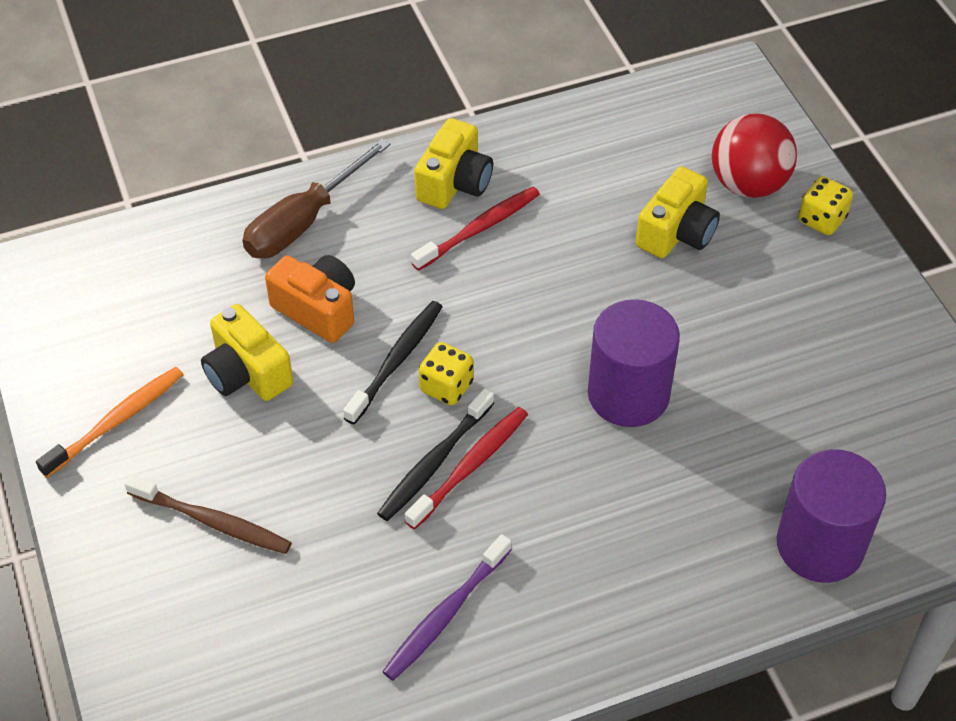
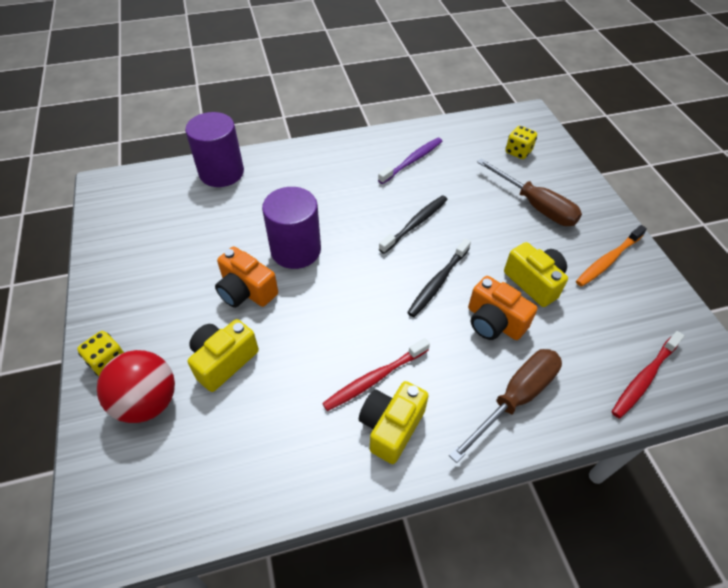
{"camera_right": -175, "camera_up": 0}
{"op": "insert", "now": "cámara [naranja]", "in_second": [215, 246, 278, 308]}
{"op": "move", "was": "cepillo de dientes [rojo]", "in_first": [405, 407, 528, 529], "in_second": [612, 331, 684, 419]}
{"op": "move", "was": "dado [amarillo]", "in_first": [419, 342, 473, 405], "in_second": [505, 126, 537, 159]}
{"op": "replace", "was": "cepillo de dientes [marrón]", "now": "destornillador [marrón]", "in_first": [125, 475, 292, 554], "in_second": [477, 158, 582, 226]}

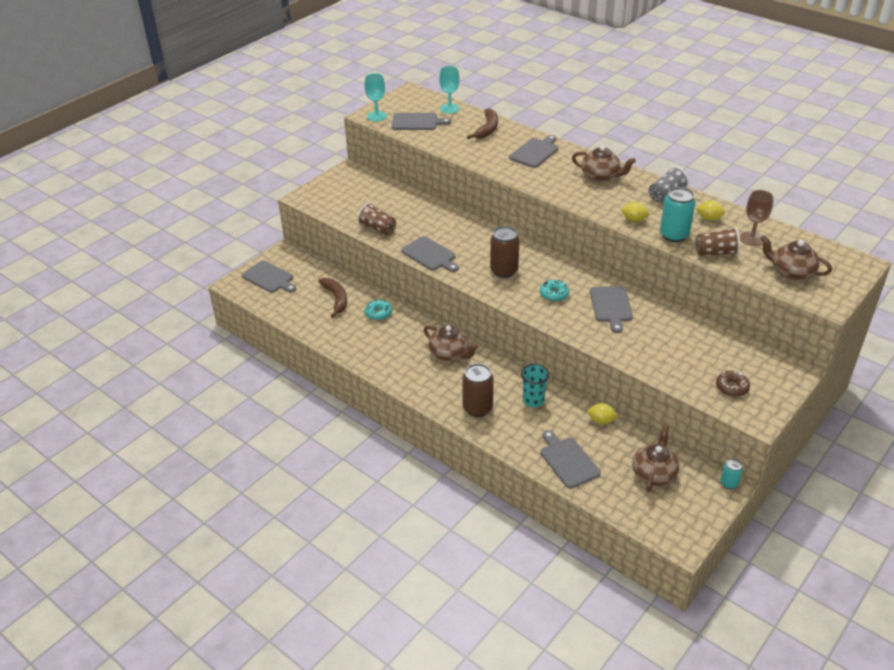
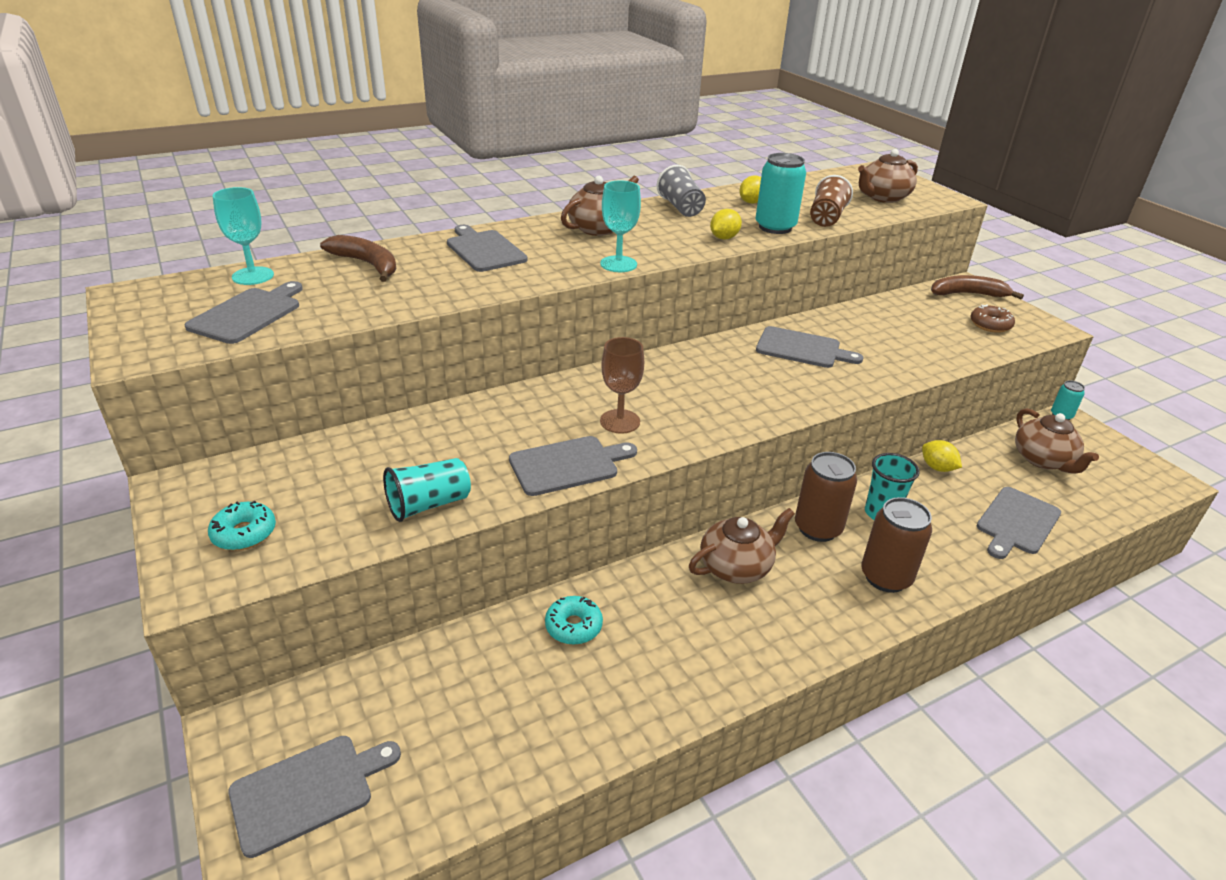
{"camera_right": -70, "camera_up": -5}
{"op": "move", "was": "plátano [marrón]", "in_first": [318, 278, 347, 318], "in_second": [931, 275, 1024, 299]}
{"op": "move", "was": "copa [turquesa]", "in_first": [365, 73, 387, 121], "in_second": [600, 181, 641, 272]}
{"op": "move", "was": "lata [marrón]", "in_first": [490, 226, 520, 278], "in_second": [795, 452, 857, 542]}
{"op": "move", "was": "rosquilla [turquesa]", "in_first": [540, 280, 569, 302], "in_second": [208, 501, 276, 550]}
{"op": "move", "was": "copa [marrón]", "in_first": [740, 190, 774, 246], "in_second": [600, 337, 644, 434]}
{"op": "recolor", "was": "vaso [marrón]", "now": "vaso [turquesa]", "in_first": [357, 202, 396, 235], "in_second": [383, 458, 471, 522]}
{"op": "rotate", "was": "tabla de cortar [gris]", "in_first": [540, 430, 601, 489], "in_second": [977, 487, 1061, 559], "clockwise": -45}
{"op": "rotate", "was": "limón [amarillo]", "in_first": [587, 403, 617, 424], "in_second": [922, 440, 962, 472], "clockwise": -75}
{"op": "rotate", "was": "tetera [marrón]", "in_first": [632, 425, 680, 492], "in_second": [1015, 408, 1099, 474], "clockwise": -150}

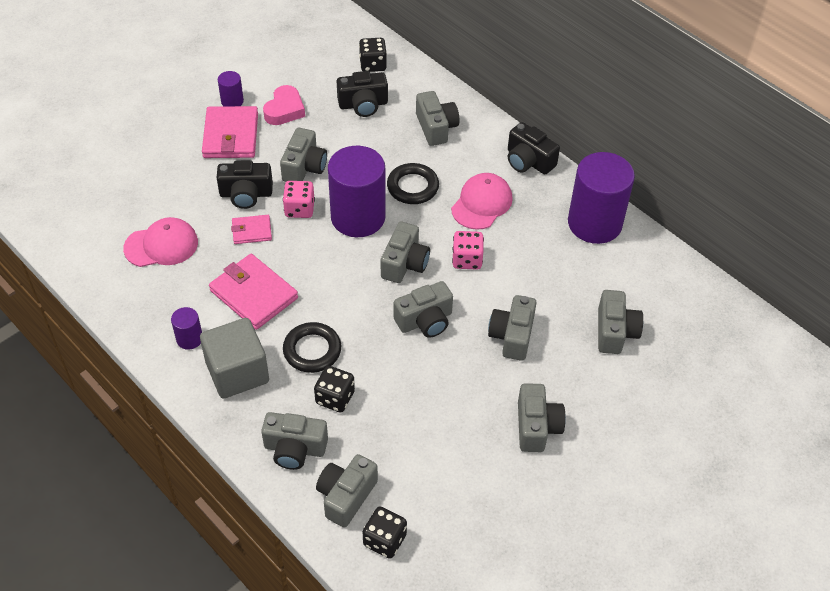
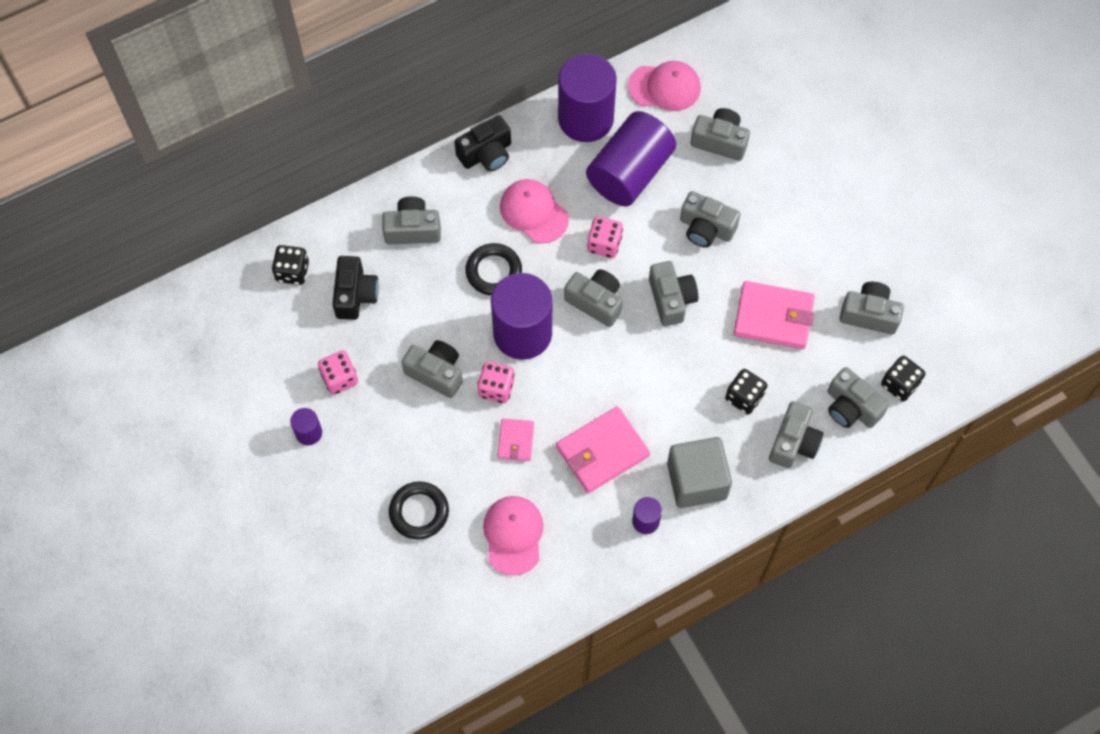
{"camera_right": -75, "camera_up": 15}
{"op": "delete", "was": "cámara [negro]", "in_first": [217, 160, 273, 209]}
{"op": "insert", "now": "cilindro [morado]", "in_second": [586, 111, 676, 206]}
{"op": "insert", "now": "gorra [rosa]", "in_second": [628, 61, 701, 111]}
{"op": "move", "was": "cartera [rosa]", "in_first": [202, 106, 258, 158], "in_second": [734, 281, 815, 349]}
{"op": "move", "was": "anillo [negro]", "in_first": [283, 322, 341, 373], "in_second": [389, 481, 449, 540]}
{"op": "move", "was": "cámara [gris]", "in_first": [518, 383, 566, 452], "in_second": [840, 282, 904, 335]}
{"op": "replace", "was": "corazón [rosa]", "now": "dado [rosa]", "in_first": [263, 85, 305, 125], "in_second": [318, 350, 358, 395]}

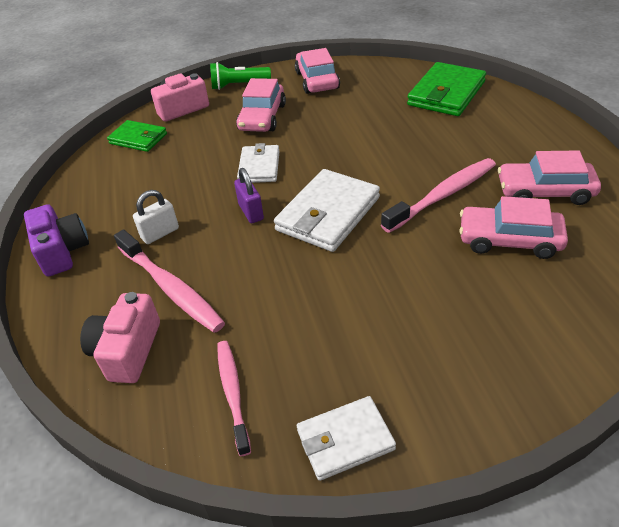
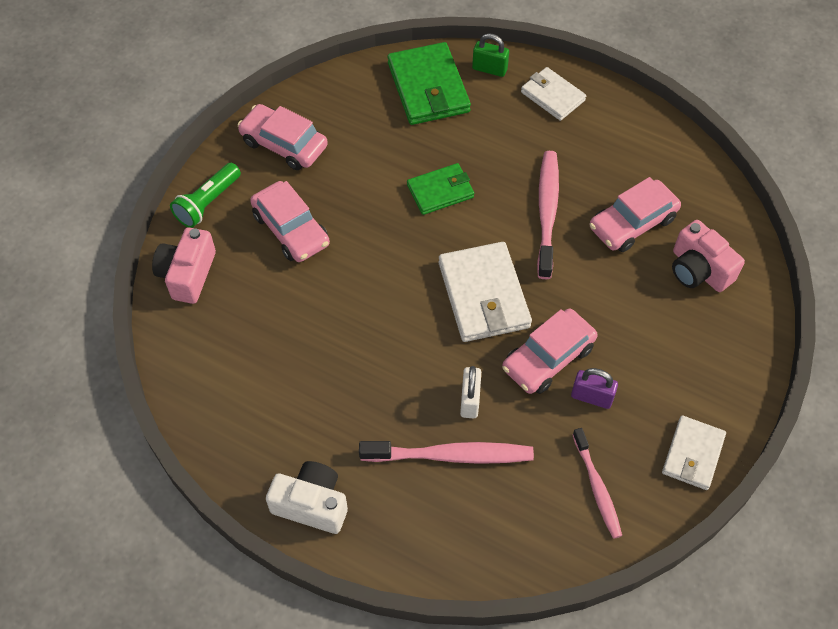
{"camera_right": -50, "camera_up": 15}
{"op": "insert", "now": "candado [verde]", "in_second": [472, 33, 509, 77]}
{"op": "move", "was": "cámara [rosa]", "in_first": [80, 292, 160, 383], "in_second": [672, 220, 745, 292]}
{"op": "move", "was": "cartera [verde]", "in_first": [107, 120, 167, 152], "in_second": [407, 163, 474, 215]}
{"op": "move", "was": "candado [blanco]", "in_first": [133, 190, 179, 244], "in_second": [460, 366, 481, 418]}
{"op": "move", "was": "candado [morado]", "in_first": [234, 168, 264, 223], "in_second": [571, 368, 618, 409]}
{"op": "move", "was": "cartera [blanco]", "in_first": [237, 143, 280, 183], "in_second": [521, 67, 586, 121]}
{"op": "move", "was": "coche [rosa]", "in_first": [498, 150, 601, 205], "in_second": [502, 309, 597, 394]}
{"op": "recolor", "was": "cámara [morado]", "now": "cámara [blanco]", "in_first": [24, 204, 89, 277], "in_second": [266, 461, 348, 534]}
{"op": "rotate", "was": "cepillo de dientes [rosa]", "in_first": [217, 341, 251, 456], "in_second": [573, 428, 622, 539], "clockwise": -135}

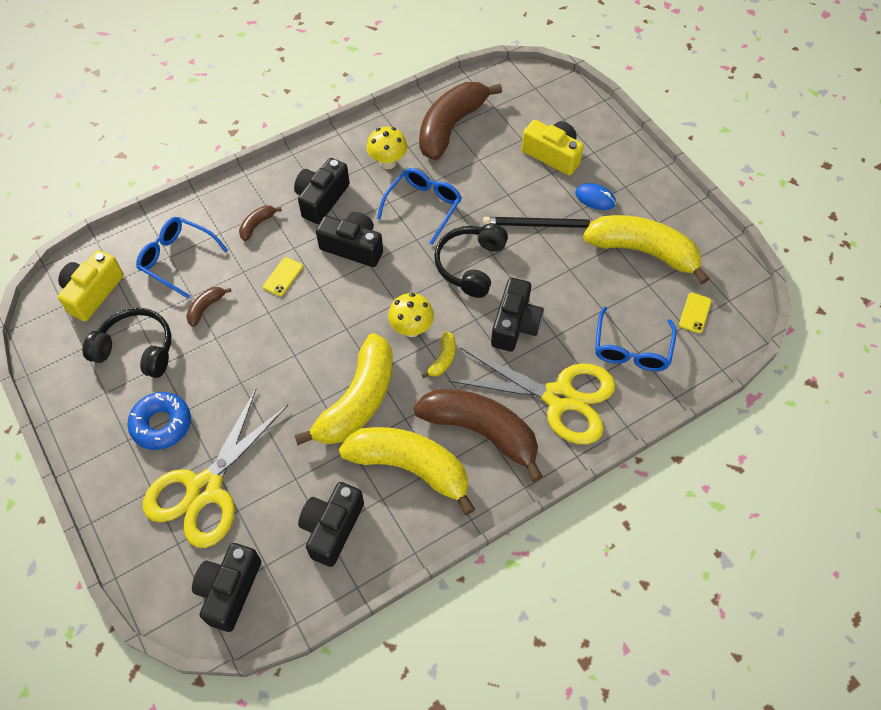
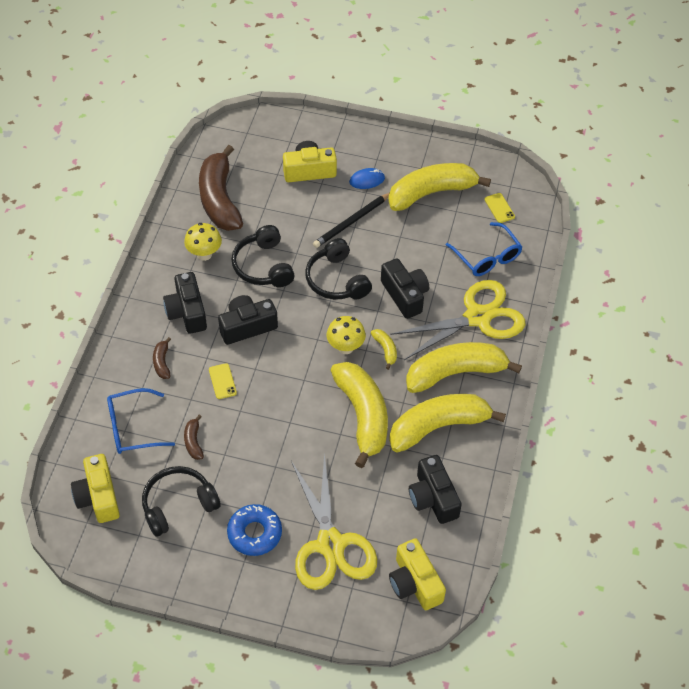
{"camera_right": -45, "camera_up": -5}
{"op": "replace", "was": "gafas [azul]", "now": "auriculares [negro]", "in_first": [377, 168, 462, 245], "in_second": [231, 225, 295, 287]}
{"op": "recolor", "was": "cámara [negro]", "now": "cámara [amarillo]", "in_first": [192, 543, 261, 632], "in_second": [389, 538, 446, 610]}
{"op": "recolor", "was": "plátano [marrón]", "now": "plátano [amarillo]", "in_first": [414, 389, 543, 482], "in_second": [406, 342, 522, 393]}

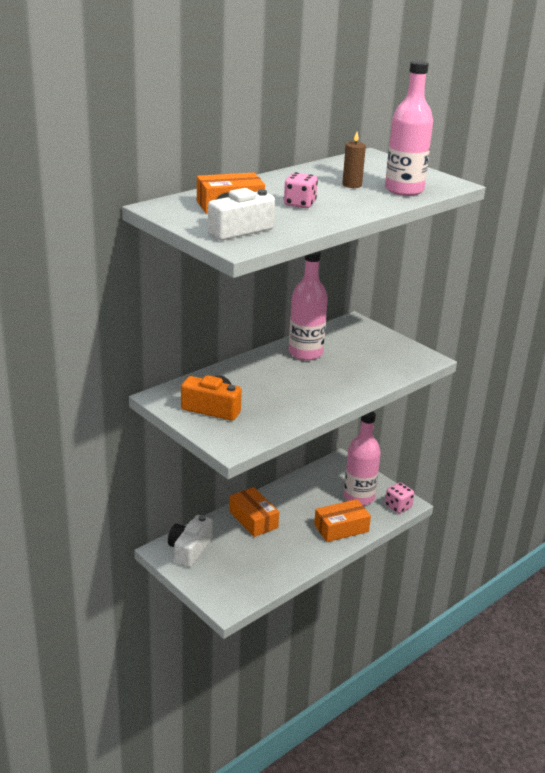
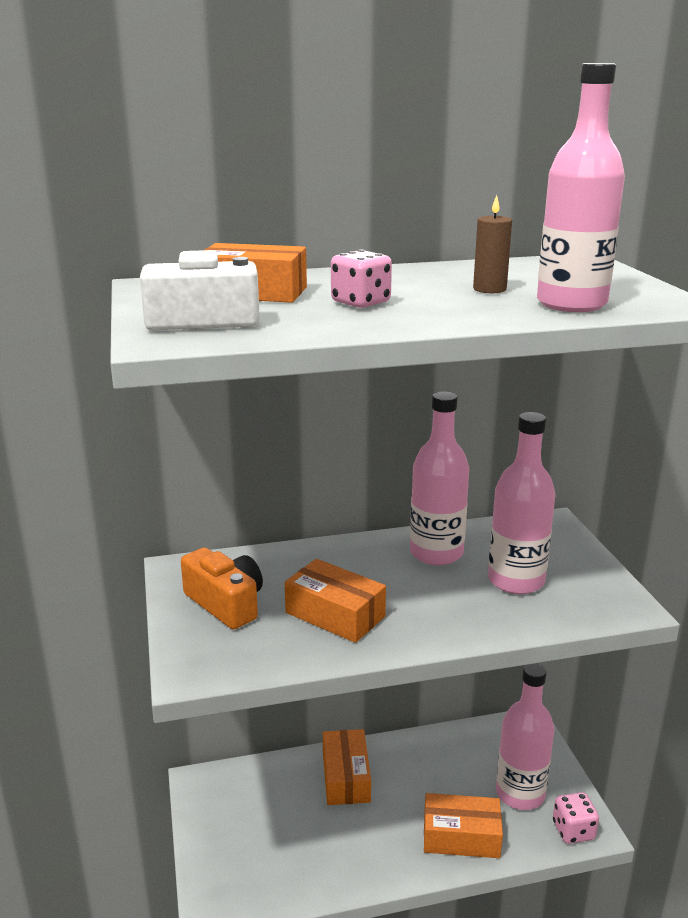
{"camera_right": 30, "camera_up": -5}
{"op": "delete", "was": "cámara [blanco]", "in_first": [168, 515, 213, 567]}
{"op": "insert", "now": "caja [naranja]", "in_second": [285, 559, 386, 643]}
{"op": "insert", "now": "botella [rosa]", "in_second": [488, 412, 556, 594]}

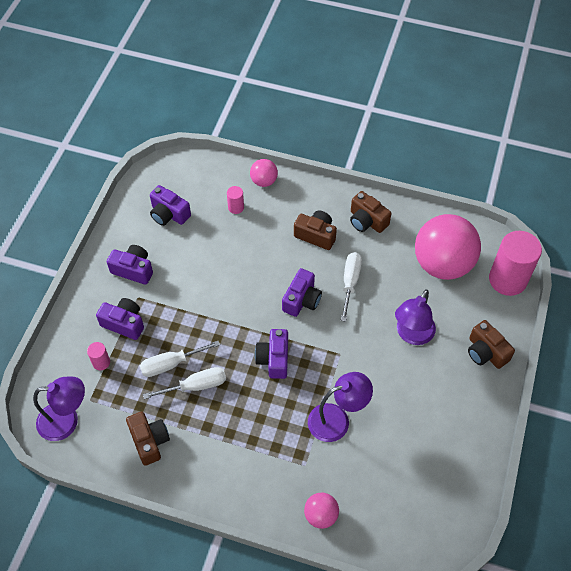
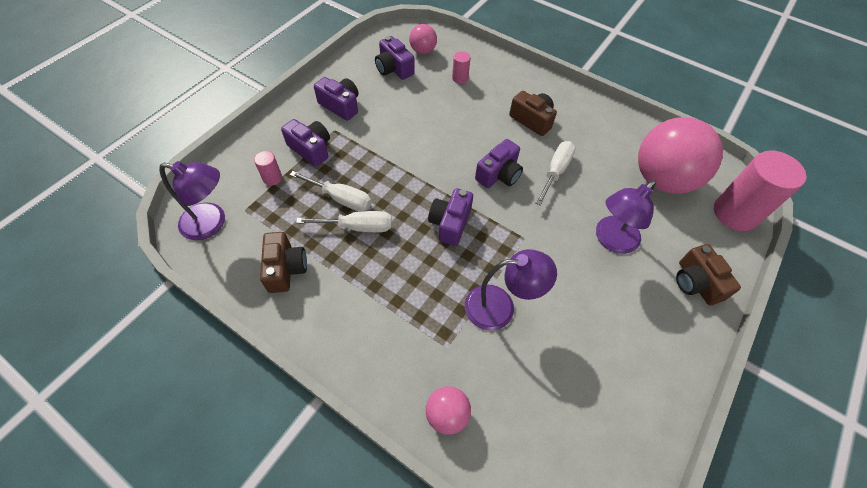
{"camera_right": 15, "camera_up": 0}
{"op": "delete", "was": "cámara [marrón]", "in_first": [350, 191, 391, 233]}
{"op": "move", "was": "pelota [rosa]", "in_first": [250, 159, 278, 187], "in_second": [409, 24, 437, 54]}
{"op": "rotate", "was": "destornillador [blanco]", "in_first": [139, 341, 220, 377], "in_second": [290, 171, 372, 211], "clockwise": -150}

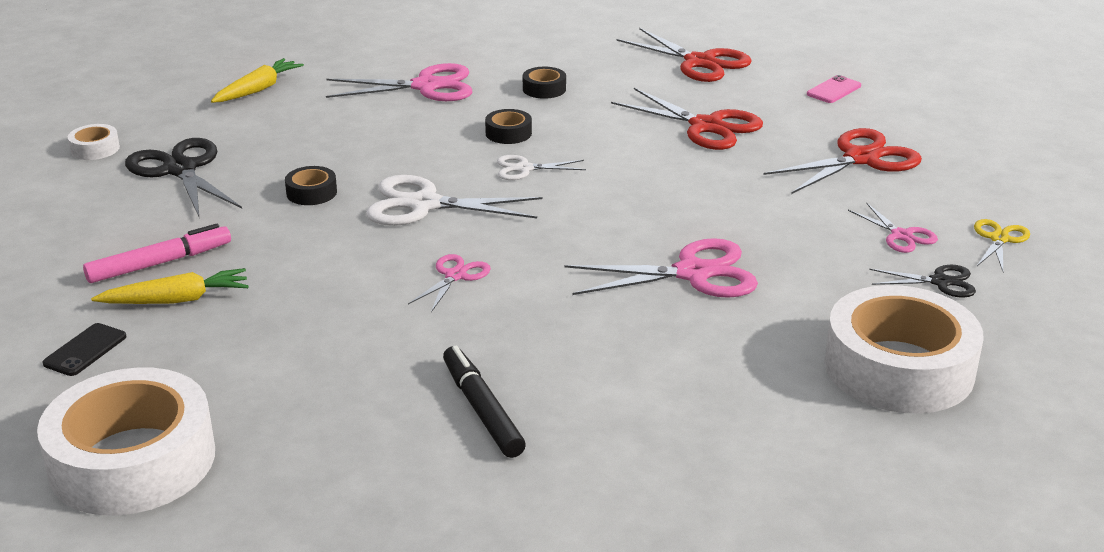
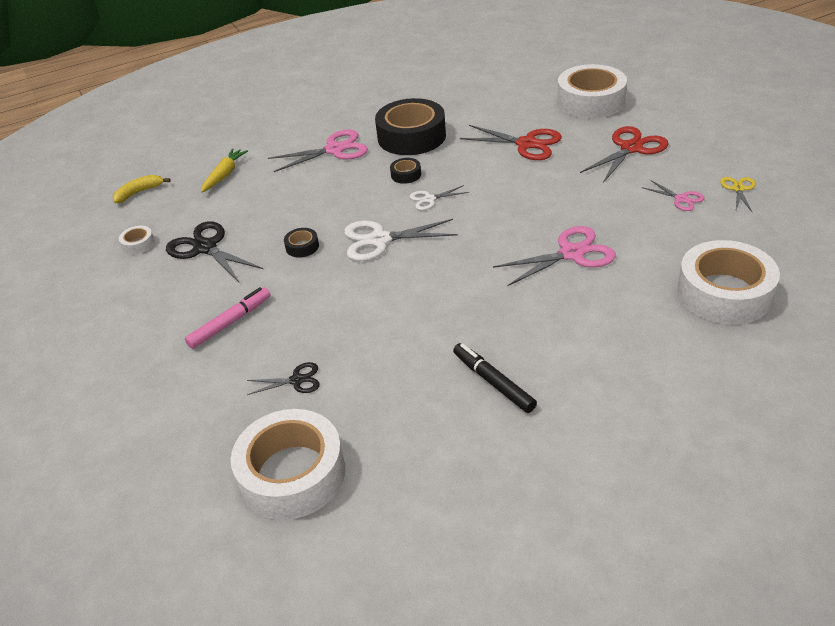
{"camera_right": -10, "camera_up": 10}
{"op": "delete", "was": "móvil [negro]", "in_first": [43, 323, 126, 376]}
{"op": "delete", "was": "zanahoria [amarillo]", "in_first": [91, 268, 249, 304]}
{"op": "delete", "was": "tijeras [rosa]", "in_first": [408, 254, 491, 312]}
{"op": "delete", "was": "tijeras [rojo]", "in_first": [616, 28, 752, 82]}
{"op": "insert", "now": "plátano [amarillo]", "in_second": [113, 175, 171, 203]}
{"op": "move", "was": "tijeras [negro]", "in_first": [869, 265, 976, 298], "in_second": [247, 362, 320, 395]}
{"op": "replace", "was": "móvil [rosa]", "now": "cinta adhesiva [blanco]", "in_first": [807, 75, 861, 103], "in_second": [557, 64, 627, 118]}
{"op": "resize", "was": "cinta adhesiva [negro]", "in_first": [523, 67, 566, 99], "in_second": [375, 98, 446, 155], "ratio": 2.4}

